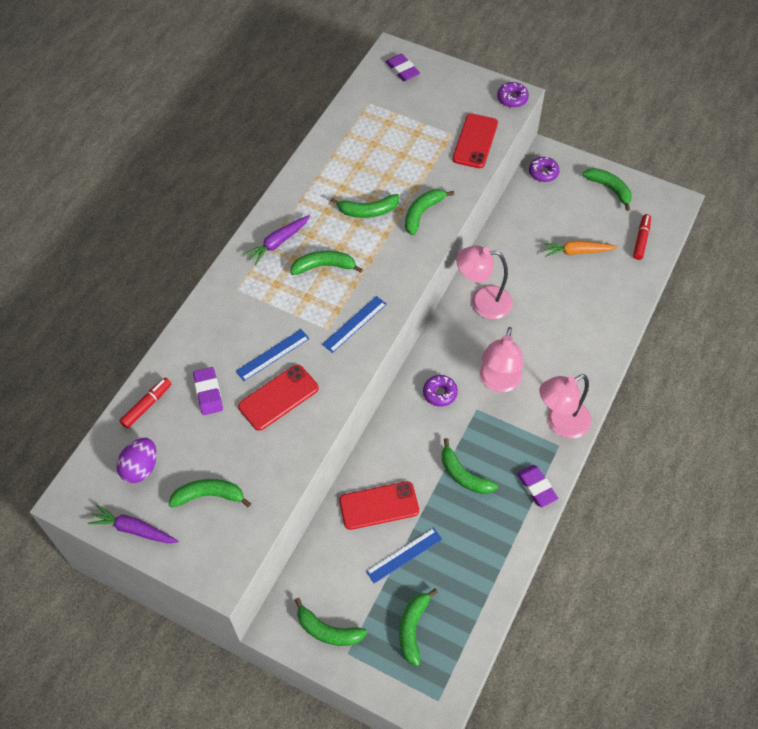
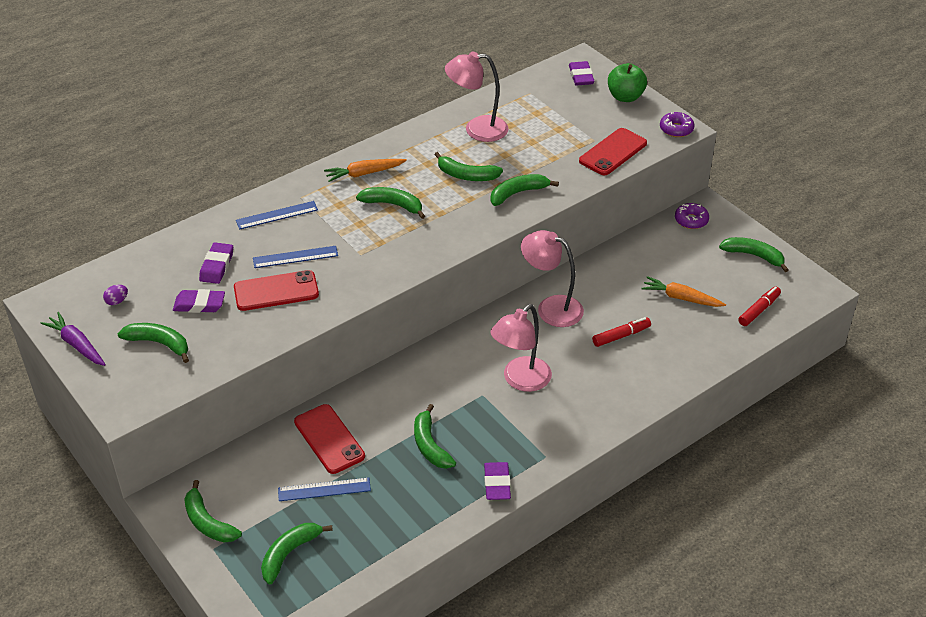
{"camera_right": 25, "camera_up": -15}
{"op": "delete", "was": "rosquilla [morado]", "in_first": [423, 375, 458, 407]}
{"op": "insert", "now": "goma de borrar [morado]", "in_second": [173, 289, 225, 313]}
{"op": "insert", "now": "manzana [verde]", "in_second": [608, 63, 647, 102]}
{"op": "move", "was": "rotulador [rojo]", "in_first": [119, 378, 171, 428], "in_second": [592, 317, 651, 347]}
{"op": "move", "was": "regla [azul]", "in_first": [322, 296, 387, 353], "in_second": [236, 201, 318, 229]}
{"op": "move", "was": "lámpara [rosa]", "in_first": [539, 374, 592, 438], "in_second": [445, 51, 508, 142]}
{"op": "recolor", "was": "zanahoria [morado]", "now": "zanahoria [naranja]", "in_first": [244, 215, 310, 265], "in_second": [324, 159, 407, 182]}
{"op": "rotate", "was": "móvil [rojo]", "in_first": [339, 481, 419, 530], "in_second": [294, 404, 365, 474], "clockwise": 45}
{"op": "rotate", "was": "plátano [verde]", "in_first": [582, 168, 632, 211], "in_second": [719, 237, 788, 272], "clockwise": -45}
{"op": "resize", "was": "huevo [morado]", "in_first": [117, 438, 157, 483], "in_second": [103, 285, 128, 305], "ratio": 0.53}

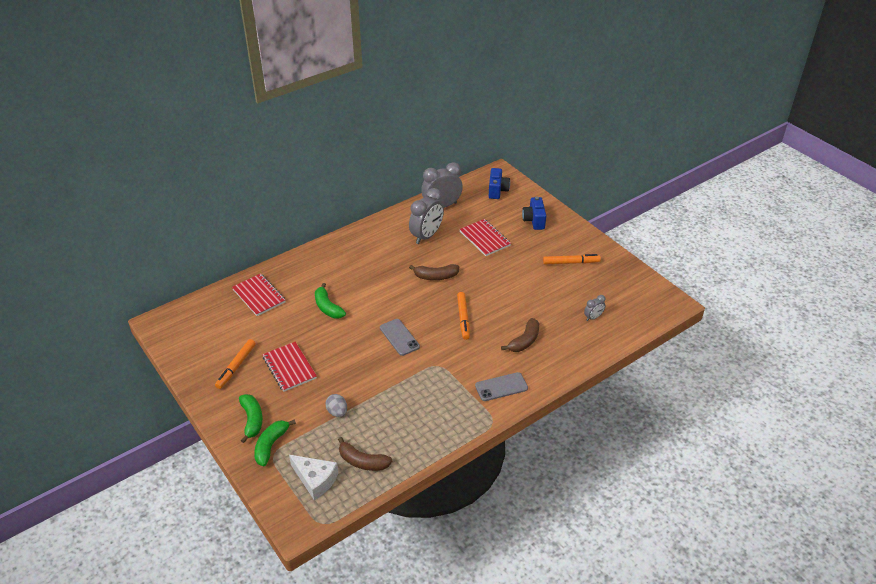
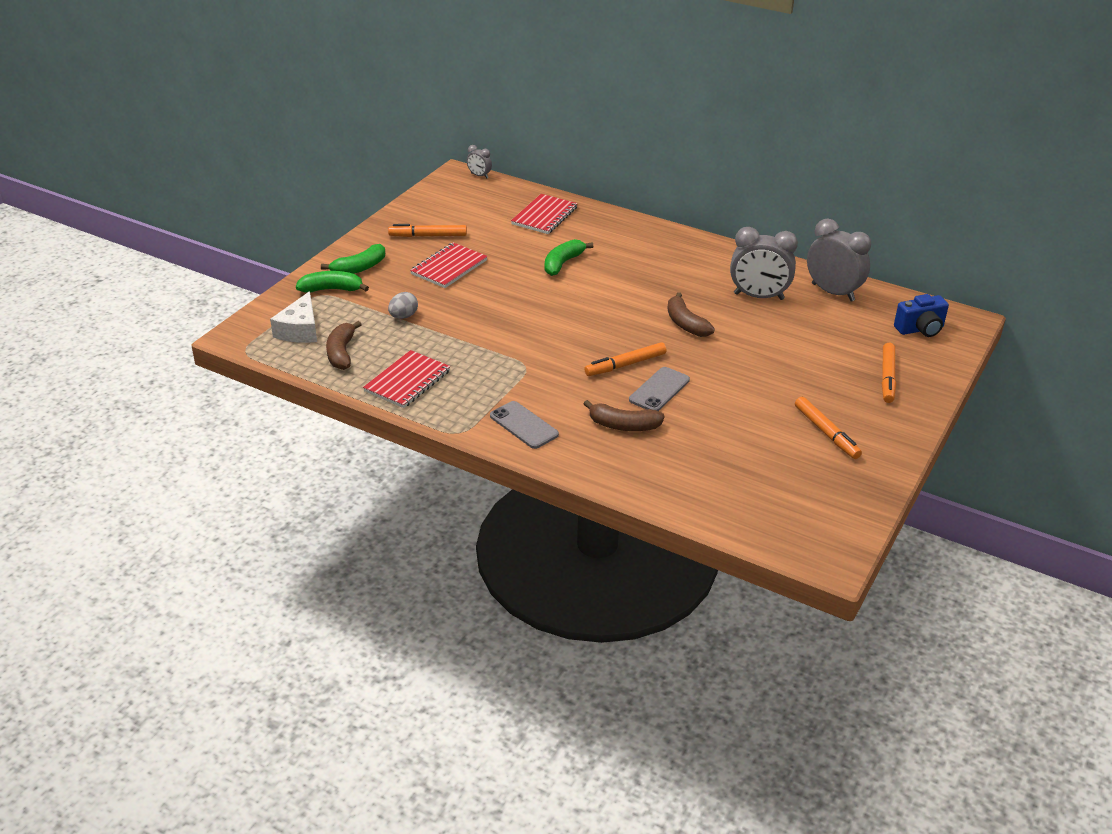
{"camera_right": 65, "camera_up": -5}
{"op": "move", "was": "móvil [gris]", "in_first": [380, 319, 420, 356], "in_second": [629, 367, 690, 411]}
{"op": "move", "was": "cuaderno [rojo]", "in_first": [459, 219, 511, 256], "in_second": [363, 350, 450, 408]}
{"op": "move", "was": "despertador [gris]", "in_first": [584, 295, 605, 321], "in_second": [467, 145, 492, 178]}
{"op": "replace", "was": "cámara [azul]", "now": "rotulador [naranja]", "in_first": [522, 196, 546, 230], "in_second": [882, 343, 896, 403]}

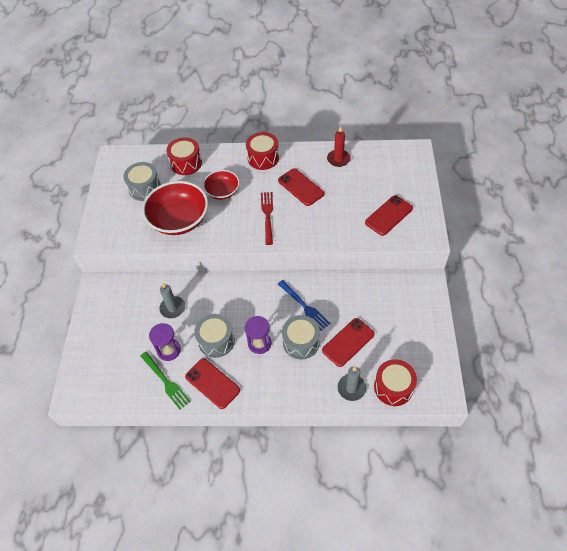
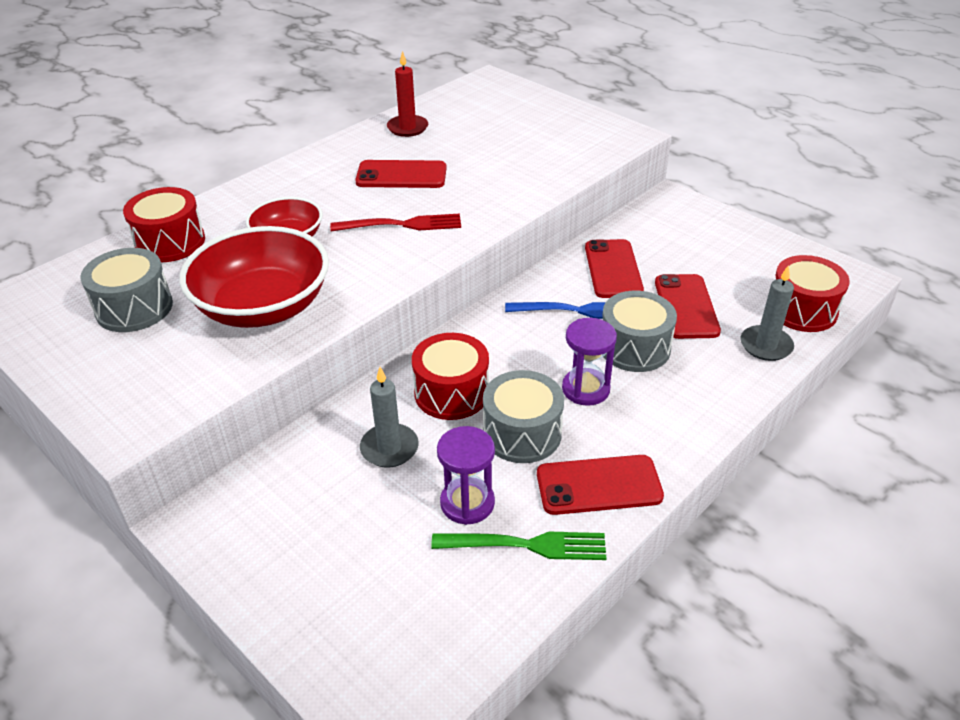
{"camera_right": -50, "camera_up": -15}
{"op": "move", "was": "tambor [rojo]", "in_first": [246, 132, 279, 170], "in_second": [412, 333, 489, 420]}
{"op": "move", "was": "móvil [rojo]", "in_first": [365, 195, 413, 236], "in_second": [585, 239, 644, 298]}
{"op": "rotate", "was": "tenedor [rojo]", "in_first": [261, 192, 273, 245], "in_second": [330, 214, 461, 232], "clockwise": 135}

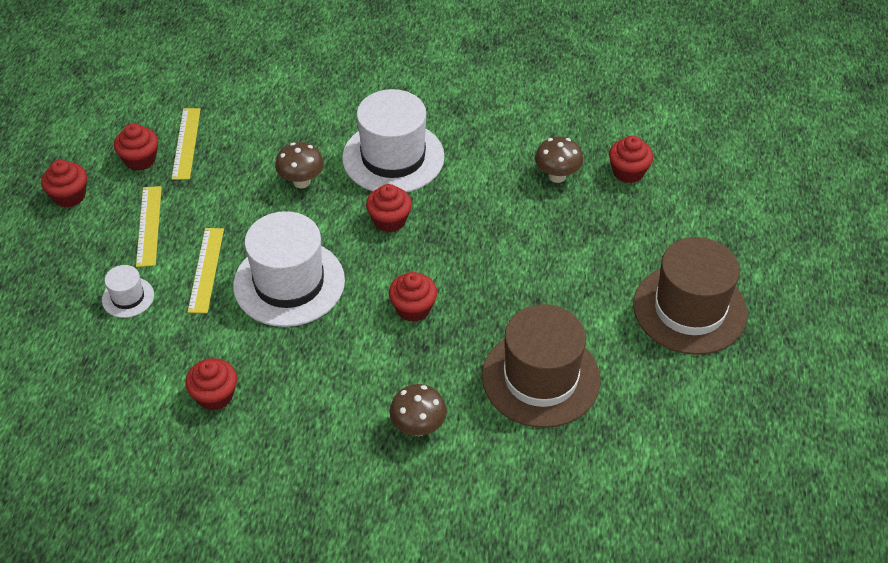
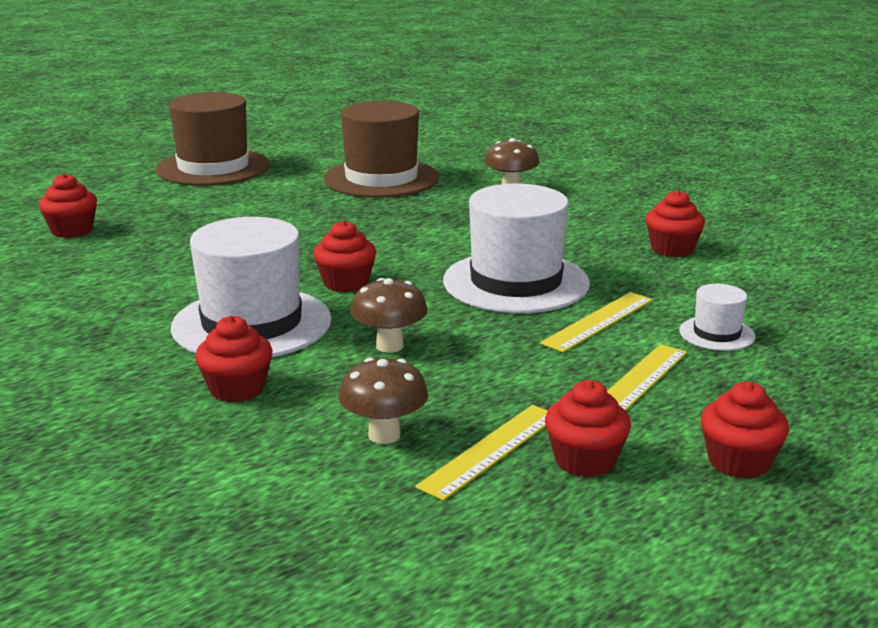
{"camera_right": -140, "camera_up": -25}
{"op": "move", "was": "magdalena [rojo]", "in_first": [389, 272, 437, 322], "in_second": [195, 316, 273, 403]}
{"op": "move", "was": "seta [marrón]", "in_first": [535, 137, 583, 183], "in_second": [339, 358, 428, 444]}

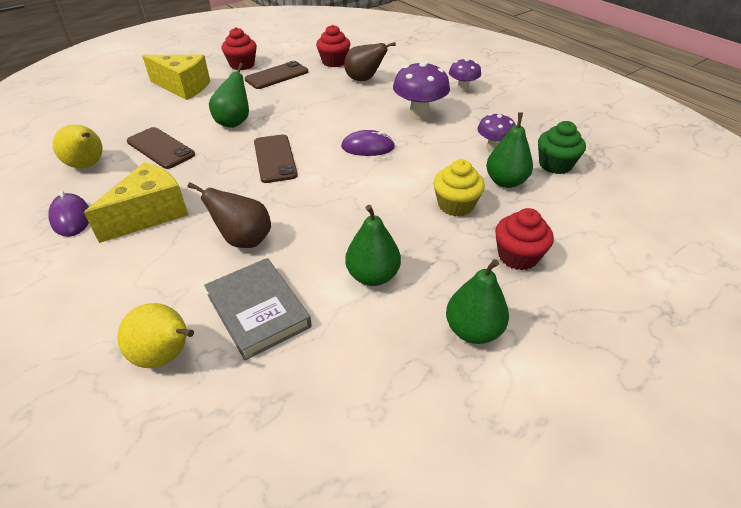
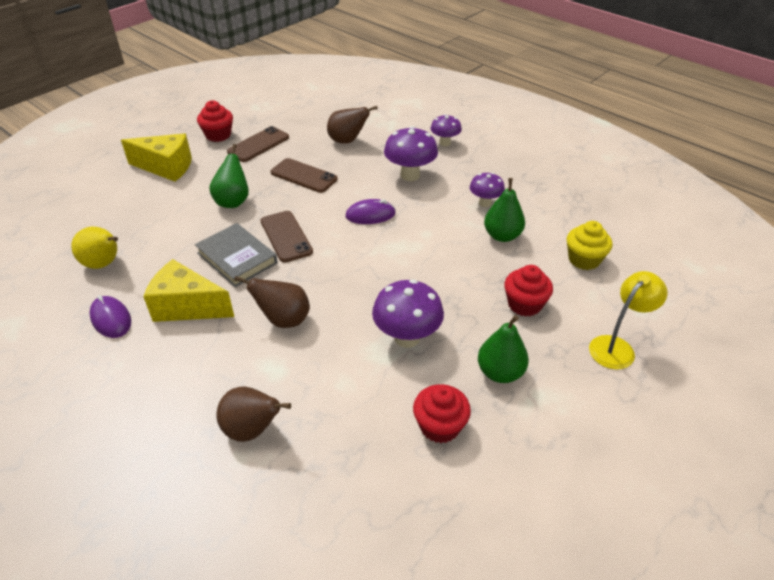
{"camera_right": -10, "camera_up": 0}
{"op": "delete", "was": "magdalena [verde]", "in_first": [538, 121, 586, 174]}
{"op": "insert", "now": "lámpara [amarillo]", "in_second": [589, 271, 667, 370]}
{"op": "move", "was": "móvil [marrón]", "in_first": [127, 127, 195, 169], "in_second": [271, 158, 338, 193]}
{"op": "move", "was": "libro [gris]", "in_first": [204, 258, 312, 360], "in_second": [195, 223, 277, 287]}
{"op": "move", "was": "magdalena [rojo]", "in_first": [316, 25, 350, 67], "in_second": [413, 384, 471, 443]}
{"op": "move", "was": "magdalena [amarillo]", "in_first": [433, 159, 485, 216], "in_second": [567, 221, 612, 270]}
{"op": "replace", "was": "pera [verde]", "now": "seta [morado]", "in_first": [345, 205, 401, 286], "in_second": [372, 279, 444, 348]}
{"op": "recolor", "was": "pera [amarillo]", "now": "pera [marrón]", "in_first": [118, 303, 194, 368], "in_second": [216, 387, 291, 442]}
{"op": "rotate", "was": "queso [amarillo]", "in_first": [84, 162, 188, 243], "in_second": [143, 259, 234, 322], "clockwise": -105}

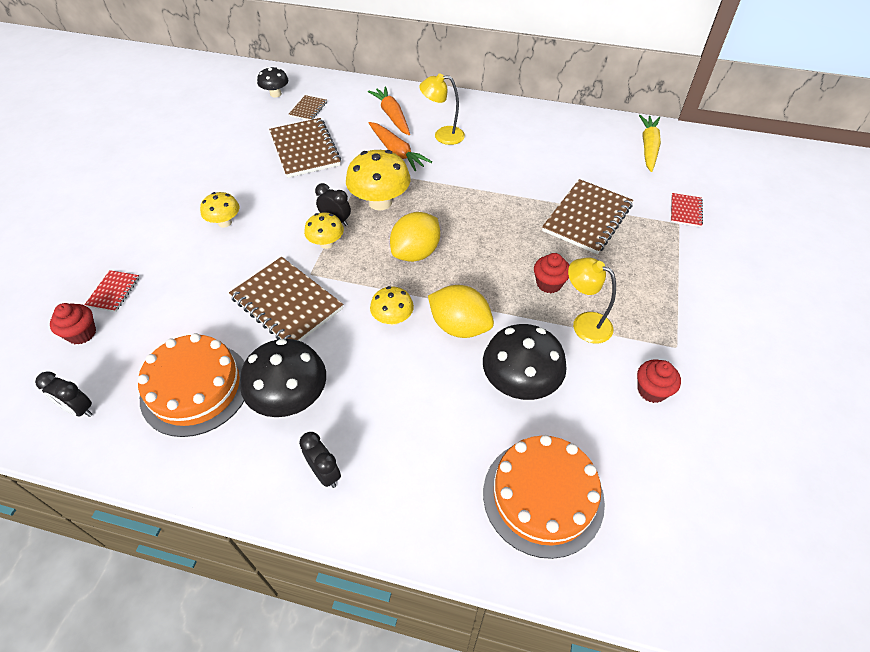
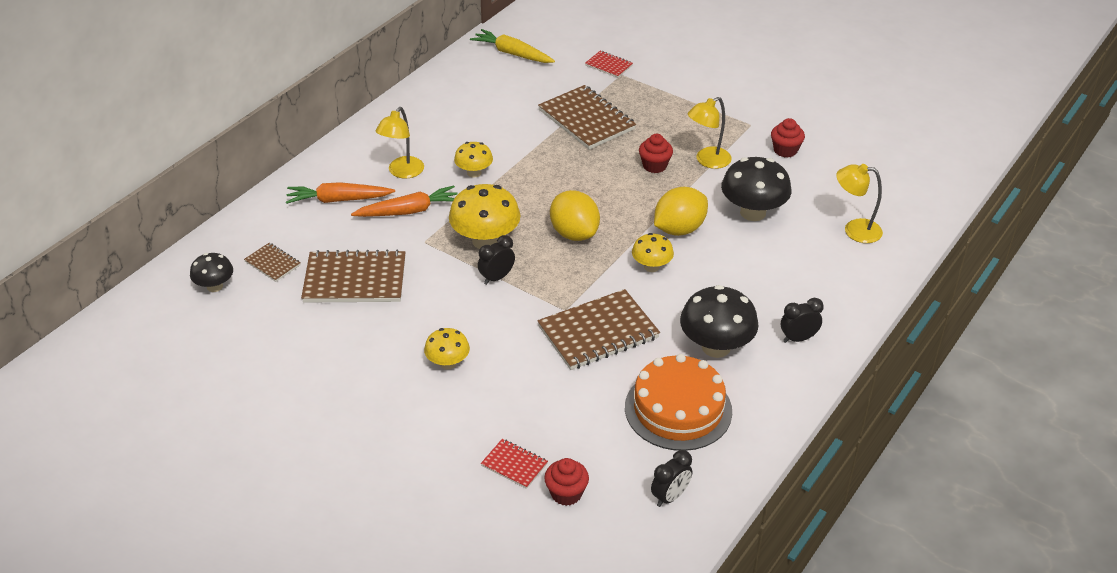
{"camera_right": -70, "camera_up": -10}
{"op": "move", "was": "seta [amarillo]", "in_first": [304, 212, 344, 249], "in_second": [454, 142, 493, 178]}
{"op": "replace", "was": "tarta [naranja]", "now": "lámpara [amarillo]", "in_first": [483, 435, 605, 559], "in_second": [836, 164, 883, 243]}

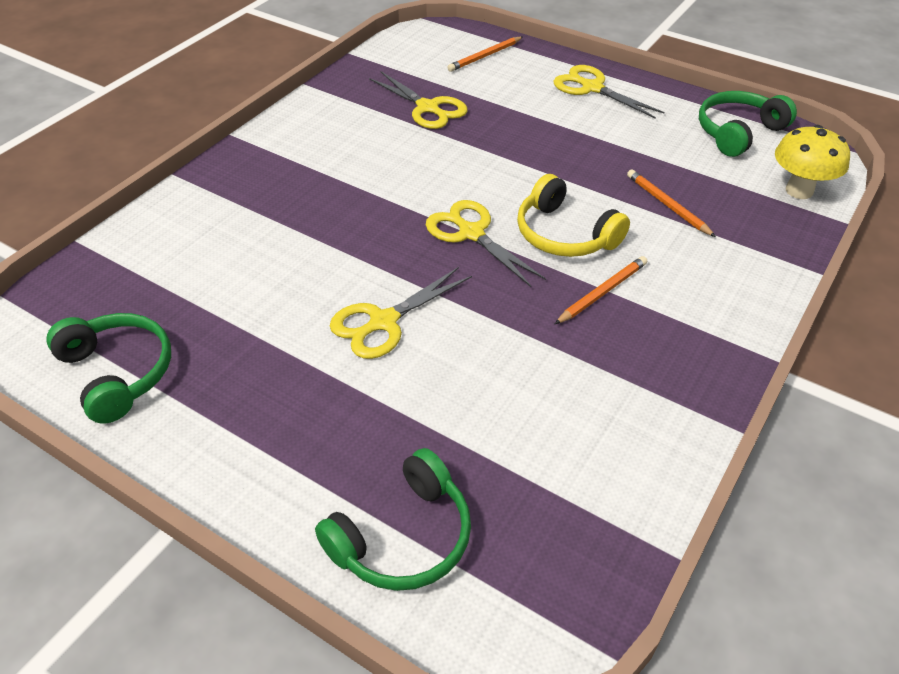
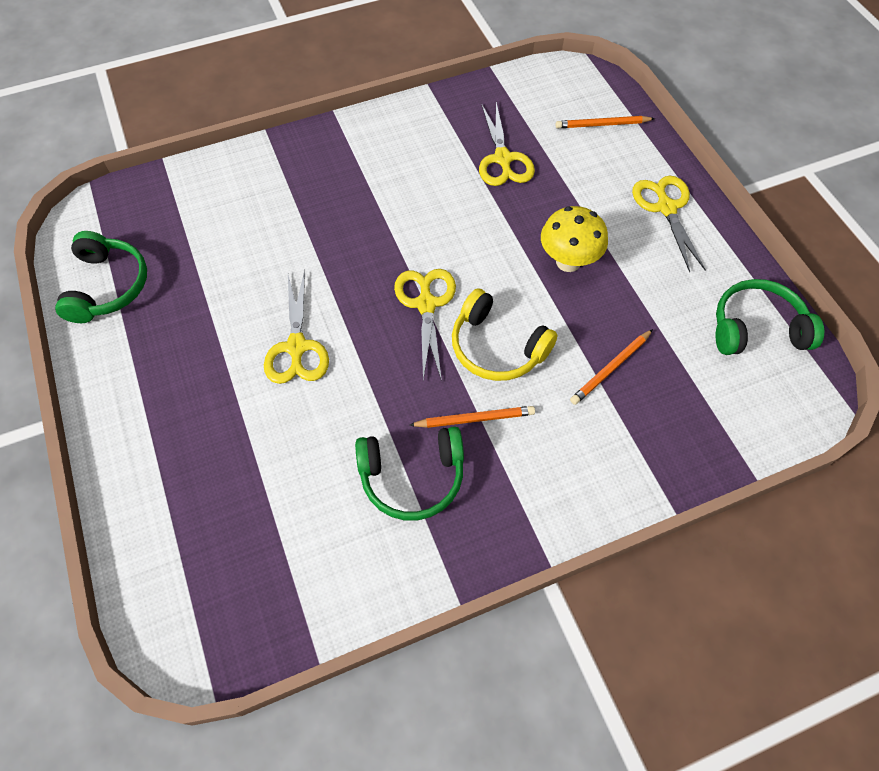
{"camera_right": 35, "camera_up": 15}
{"op": "move", "was": "auriculares [verde]", "in_first": [315, 448, 471, 591], "in_second": [355, 427, 464, 521]}
{"op": "move", "was": "seta [amarillo]", "in_first": [775, 125, 850, 199], "in_second": [541, 206, 608, 272]}
{"op": "rotate", "was": "tijeras [amarillo]", "in_first": [330, 267, 472, 359], "in_second": [264, 270, 329, 384], "clockwise": -90}
{"op": "rotate", "was": "auriculares [amarillo]", "in_first": [517, 174, 630, 257], "in_second": [452, 288, 557, 381], "clockwise": -45}
{"op": "rotate", "was": "lápiz [naranja]", "in_first": [627, 169, 716, 237], "in_second": [570, 329, 653, 405], "clockwise": -135}

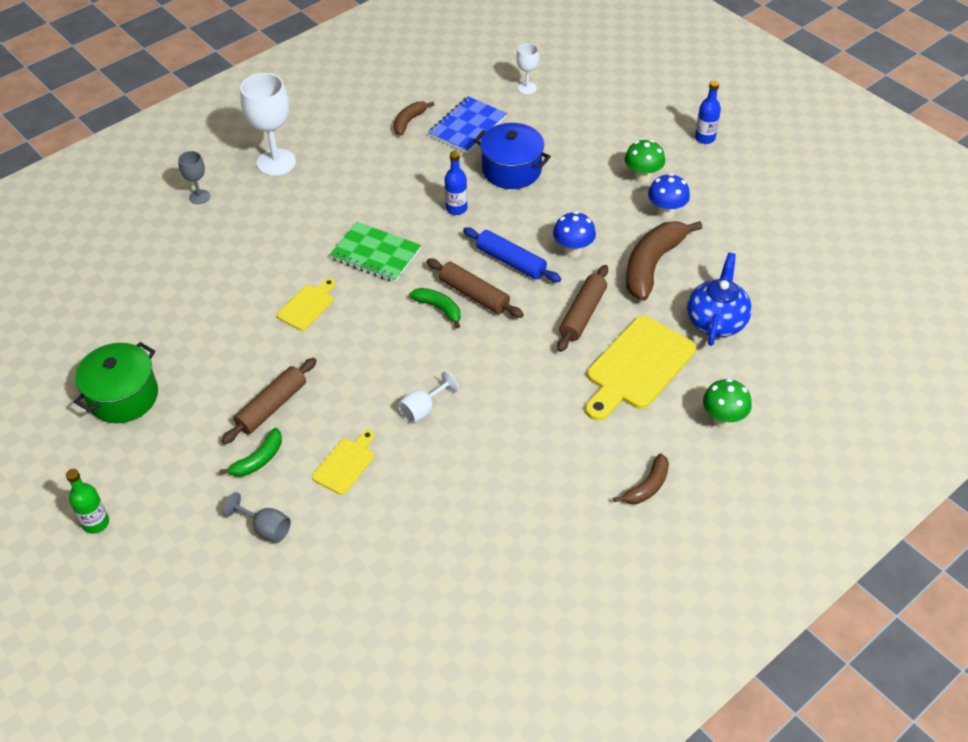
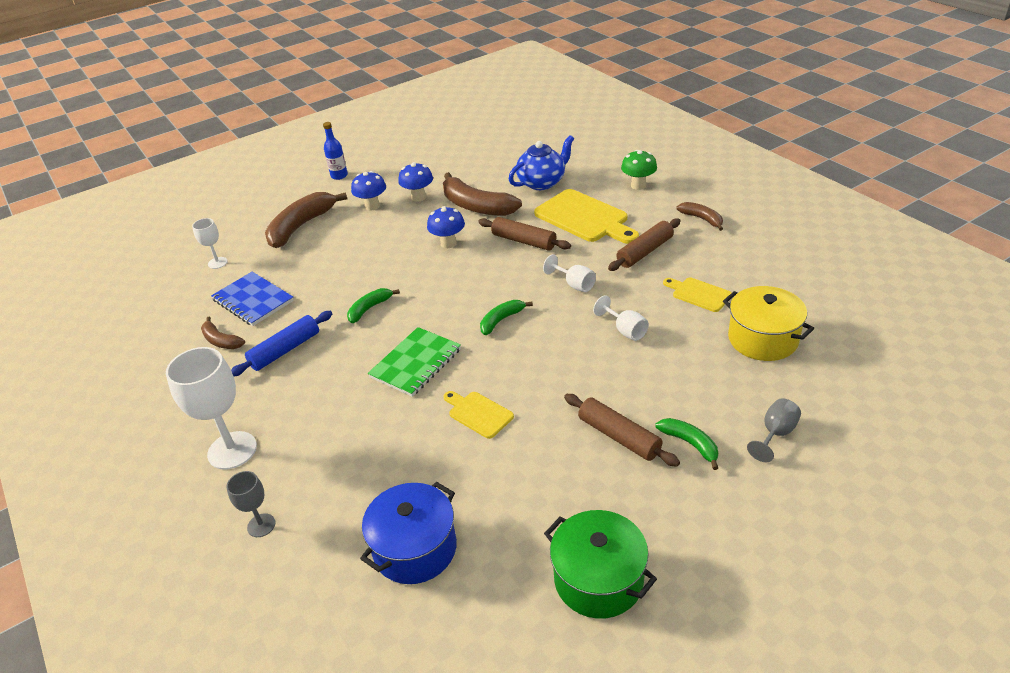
{"camera_right": -80, "camera_up": -10}
{"op": "delete", "was": "botella [verde]", "in_first": [66, 469, 109, 534]}
{"op": "insert", "now": "plátano [marrón]", "in_second": [265, 192, 347, 248]}
{"op": "insert", "now": "copa [blanco]", "in_second": [543, 254, 596, 292]}
{"op": "insert", "now": "olla [amarillo]", "in_second": [723, 286, 814, 361]}
{"op": "move", "was": "tabla de cortar [amarillo]", "in_first": [312, 430, 375, 495], "in_second": [663, 278, 731, 312]}
{"op": "move", "was": "rodillo [marrón]", "in_first": [427, 259, 524, 318], "in_second": [608, 218, 681, 271]}
{"op": "move", "was": "rodillo [azul]", "in_first": [463, 227, 561, 282], "in_second": [231, 311, 332, 376]}
{"op": "move", "was": "olla [azul]", "in_first": [474, 123, 551, 189], "in_second": [360, 482, 457, 584]}
{"op": "replace", "was": "botella [azul]", "now": "plátano [verde]", "in_first": [444, 151, 467, 215], "in_second": [347, 288, 400, 323]}
{"op": "recolor", "was": "seta [verde]", "now": "seta [azul]", "in_first": [625, 140, 665, 184], "in_second": [351, 171, 386, 210]}
{"op": "rotate", "was": "tetera [azul]", "in_first": [687, 253, 752, 346], "in_second": [509, 135, 574, 190], "clockwise": 120}

